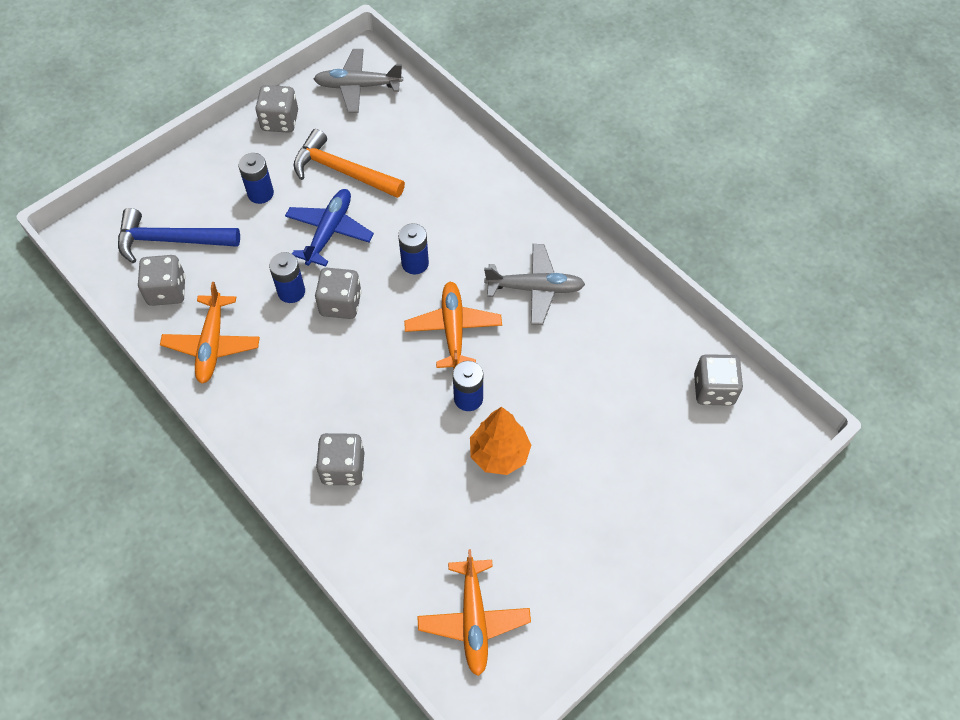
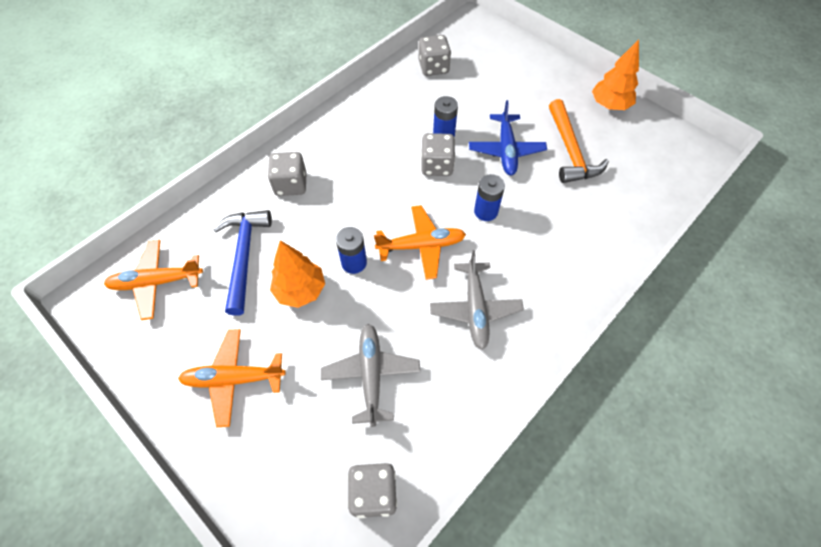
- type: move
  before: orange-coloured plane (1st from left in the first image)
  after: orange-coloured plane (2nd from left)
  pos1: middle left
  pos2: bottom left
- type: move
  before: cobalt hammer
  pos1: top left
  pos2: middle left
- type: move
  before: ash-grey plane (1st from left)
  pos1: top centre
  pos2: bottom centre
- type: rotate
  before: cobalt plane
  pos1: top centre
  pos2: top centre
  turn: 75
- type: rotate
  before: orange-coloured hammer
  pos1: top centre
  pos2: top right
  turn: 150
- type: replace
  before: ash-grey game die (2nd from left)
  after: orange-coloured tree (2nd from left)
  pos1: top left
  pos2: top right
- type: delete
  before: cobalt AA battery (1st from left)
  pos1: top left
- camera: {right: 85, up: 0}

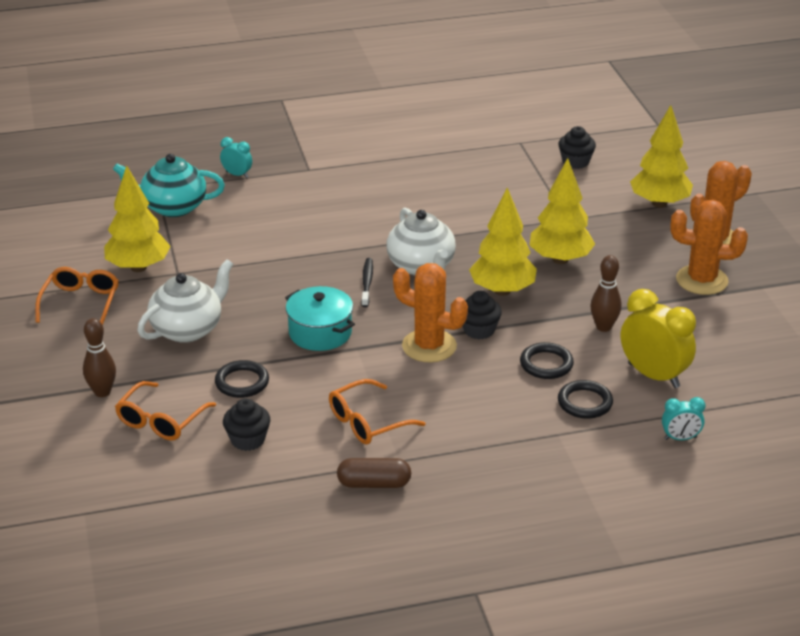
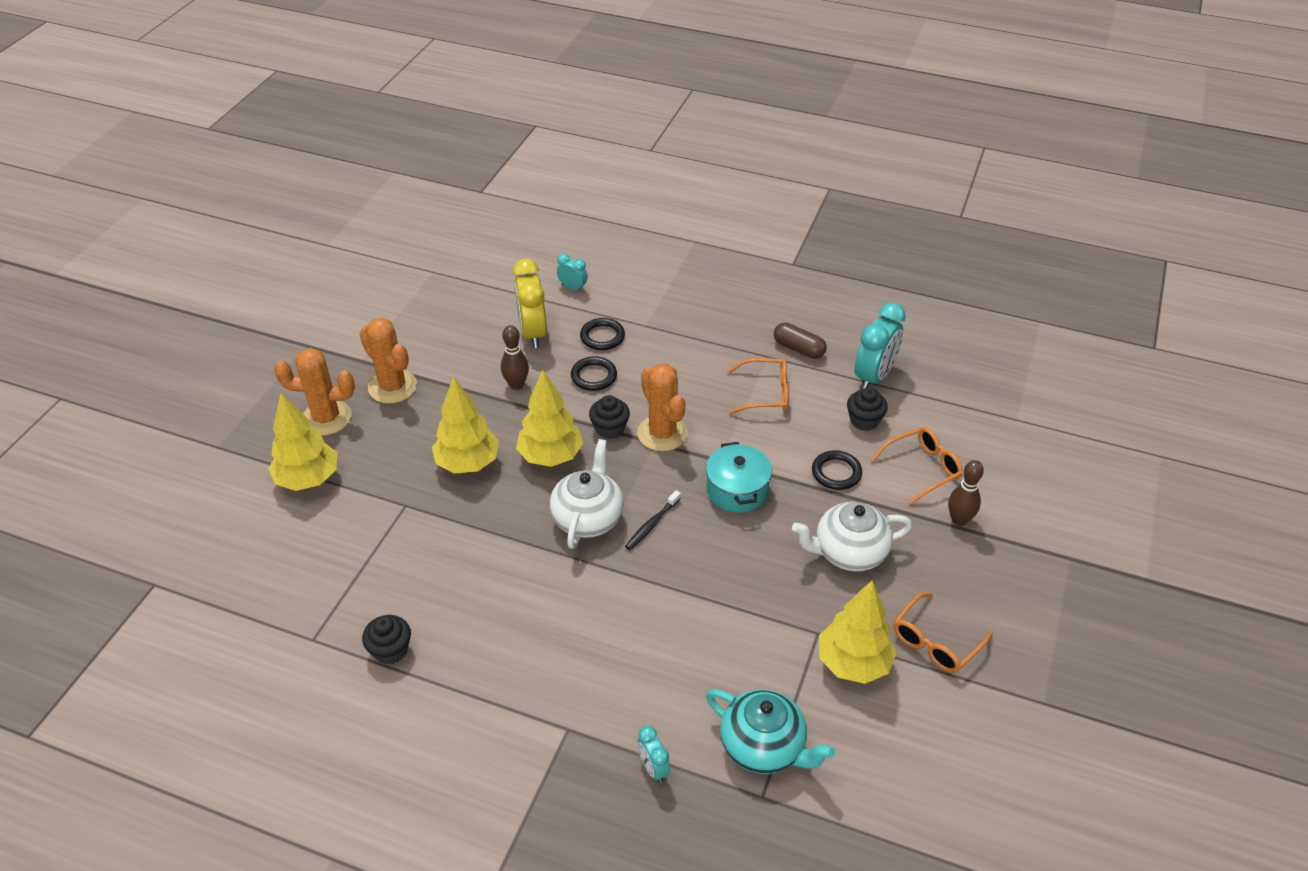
- type: move
  before: jet-black cupcake (3rd from left in the first image)
  after: jet-black cupcake (1st from left)
  pos1: top right
  pos2: bottom left
- type: insert
  after: aqua bedside clock (3rd from left)
  pos2: middle right
- camera: {right: -145, up: 10}

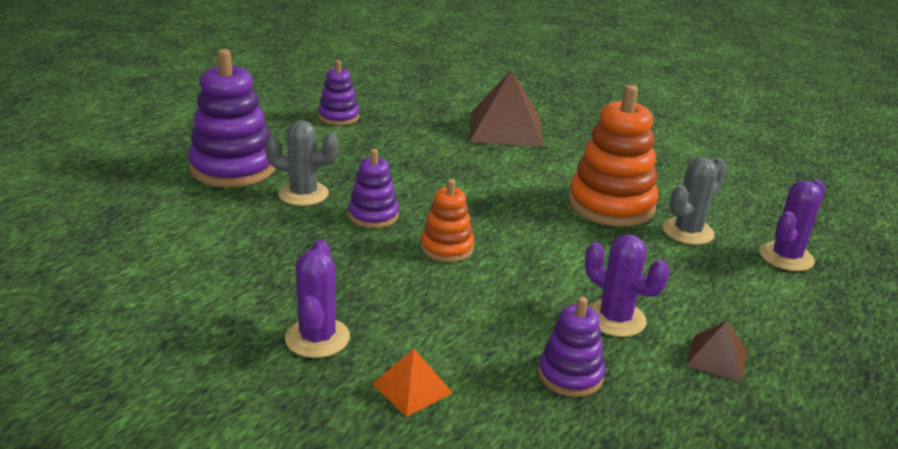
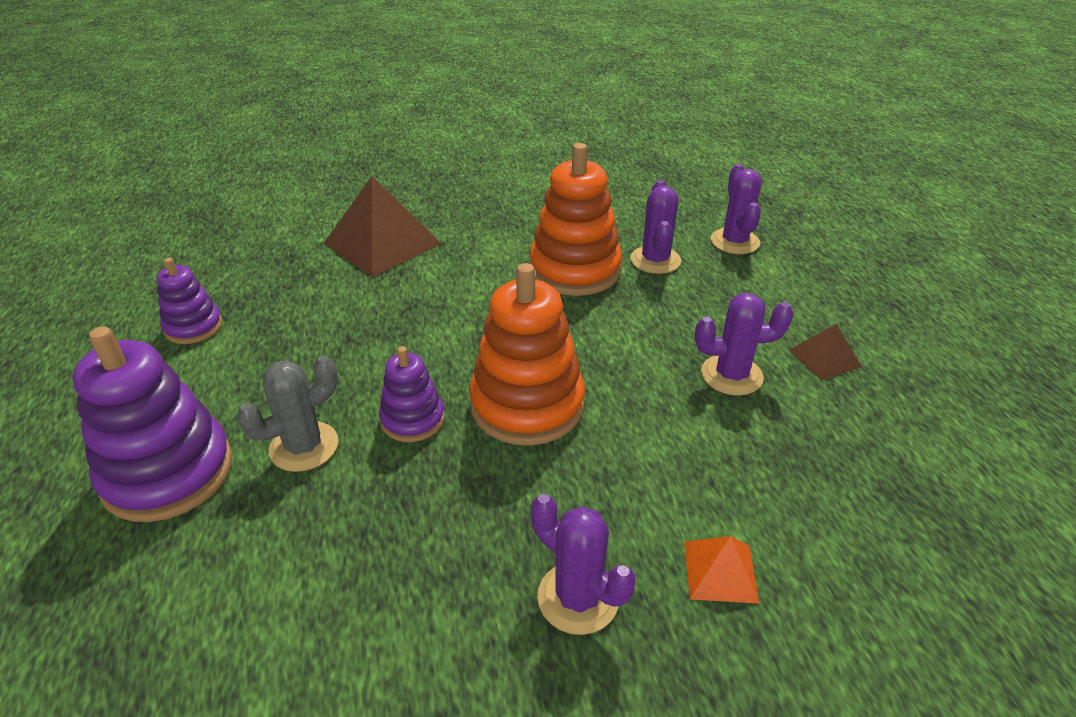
- type: resize
  before: orange-coloured stacking rings (1st from left)
  pos1: centre
  pos2: centre
  scale: 1.82
- type: recolor
  before: ash-grey prickly plant (2nd from left)
  after: purple prickly plant (2nd from left)
  pos1: middle right
  pos2: top centre
- type: delete
  before: purple stacking rings (4th from left)
  pos1: bottom centre
- camera: {right: -45, up: 10}

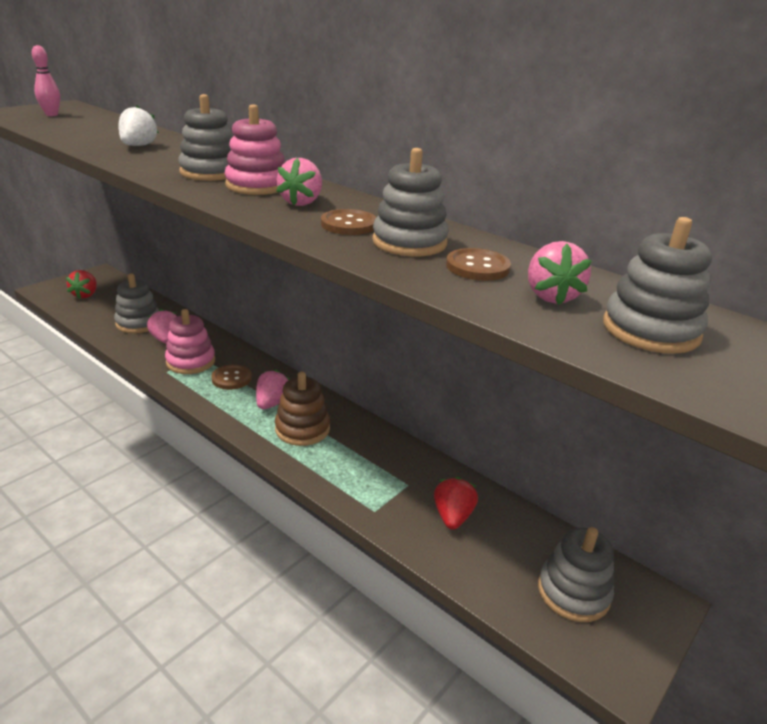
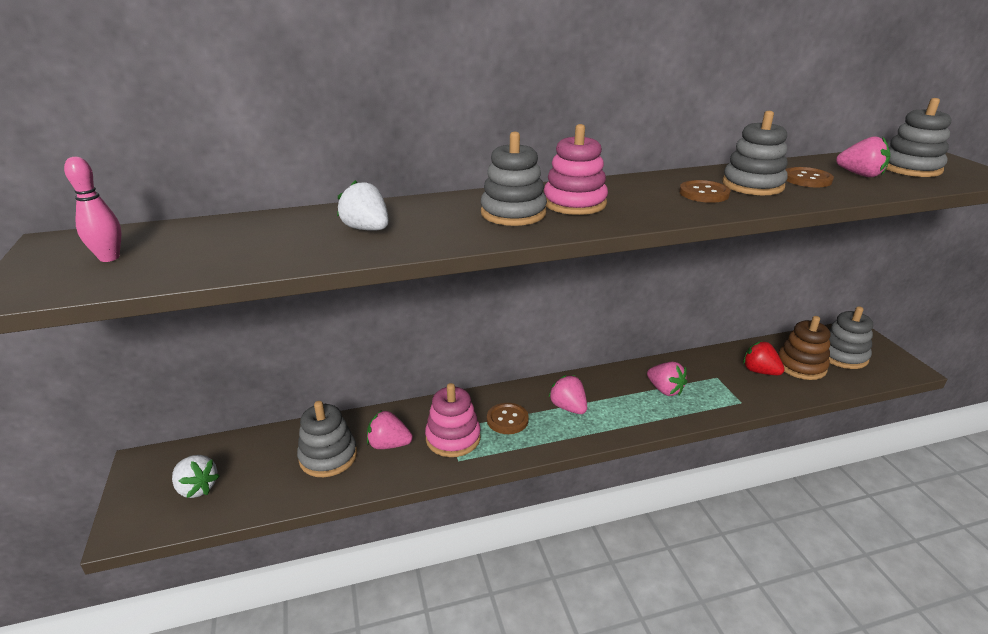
- type: recolor
  before: crimson berry (1st from left)
  after: white berry (1st from left)
  pos1: middle left
  pos2: bottom left
- type: move
  before: rose-pink berry (3rd from left)
  pos1: top centre
  pos2: middle right
- type: move
  before: brown stacking rings
  pos1: centre
  pos2: middle right
- camera: {right: -55, up: 0}

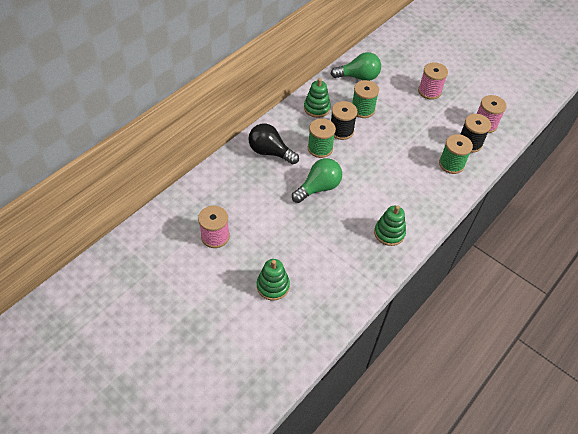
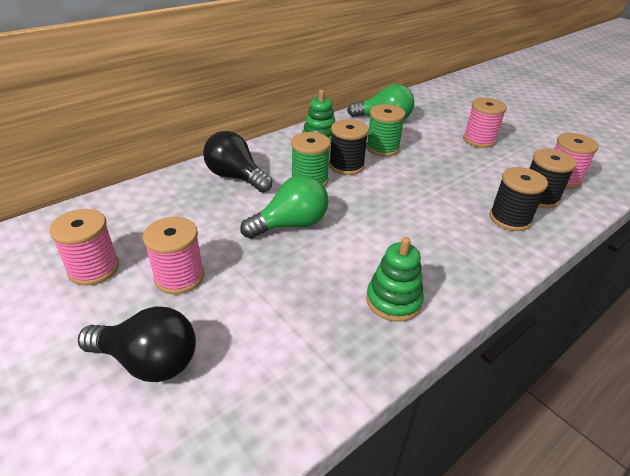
- type: replace
  before: green stacking rings (1st from left)
  after: jet-black bulb (1st from left)
  pos1: centre
  pos2: bottom left
- type: insert
  after: rose-pink bobbin (2nd from left)
  pos2: middle left
- type: recolor
  before: green bobbin (3rd from left)
  after: jet-black bobbin (2nd from left)
  pos1: middle right
  pos2: middle right
- camera: {right: 10, up: -15}

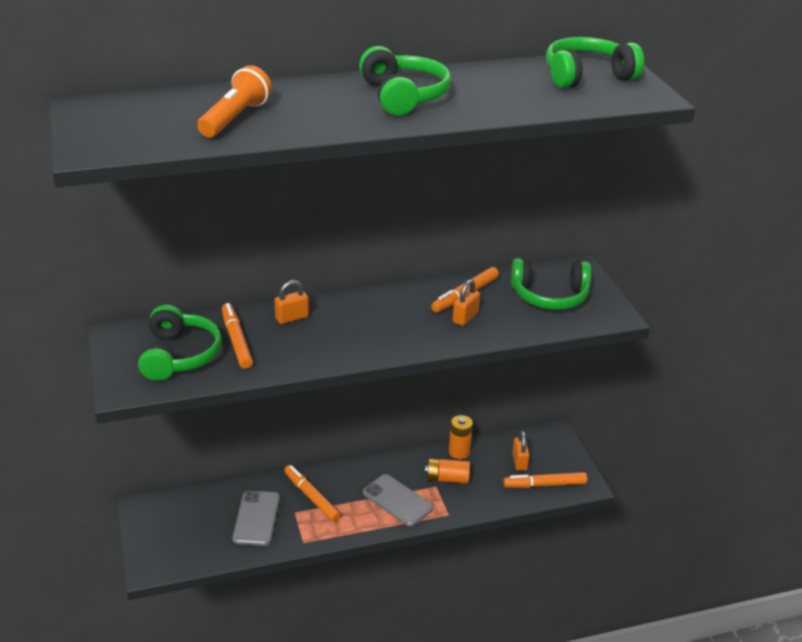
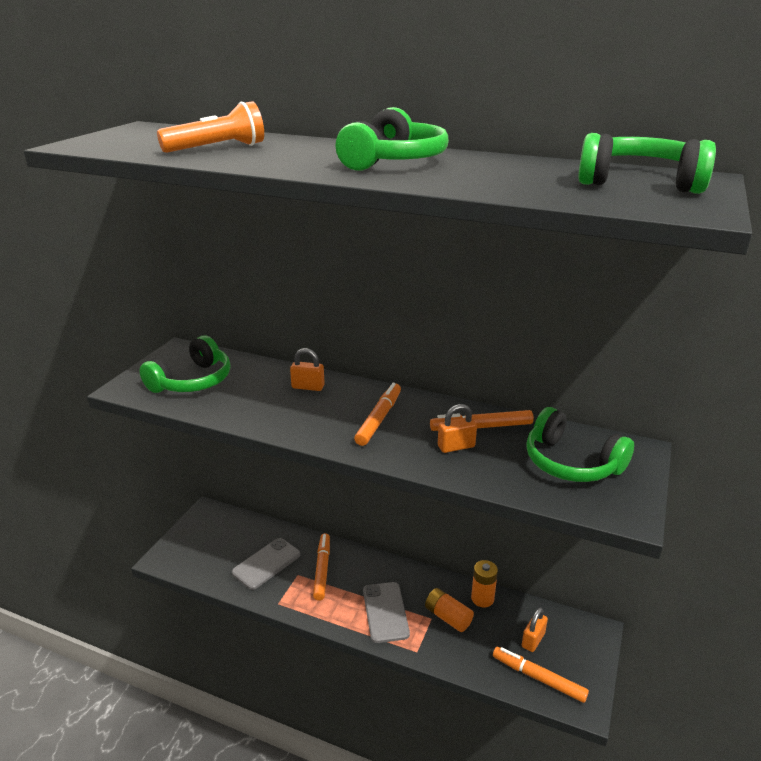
- type: move
  before: orange-coloured felt pen (1st from left in the first image)
  after: orange-coloured felt pen (2nd from left)
  pos1: middle left
  pos2: centre
- camera: {right: 40, up: -5}

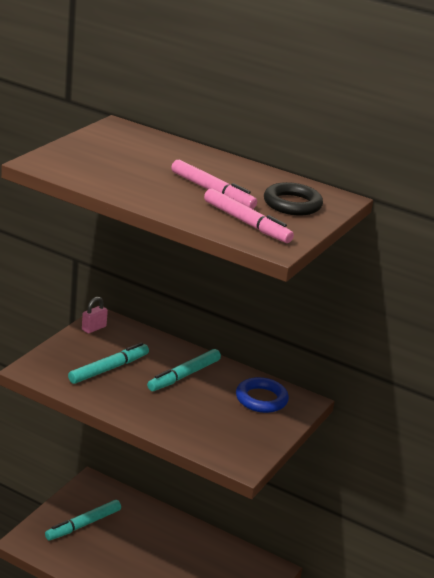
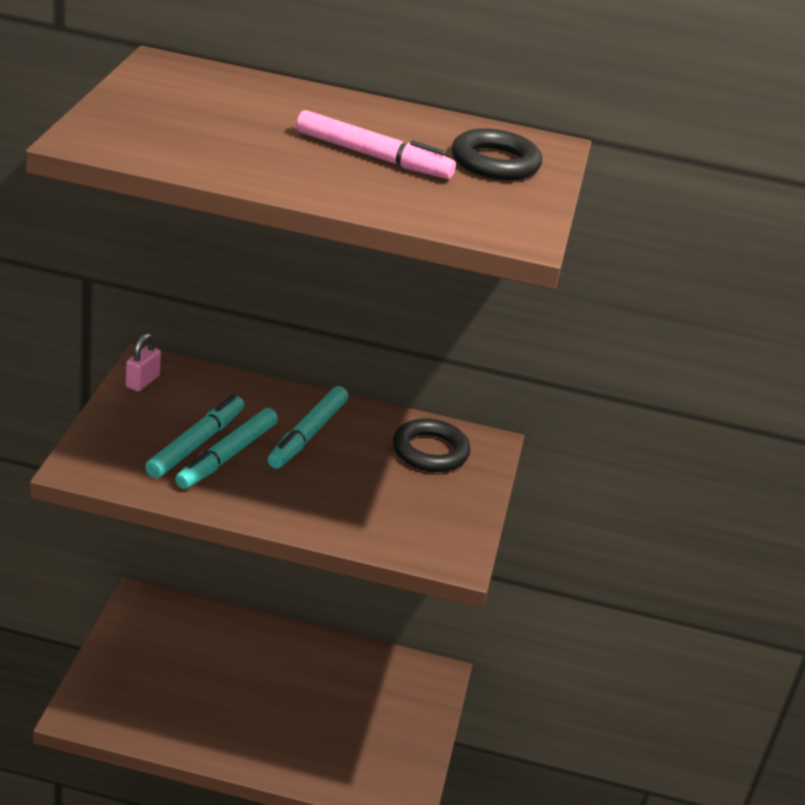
- type: move
  before: aqua felt pen (1st from left in the first image)
  after: aqua felt pen (2nd from left)
  pos1: bottom left
  pos2: middle left
- type: recolor
  before: cobalt torus
  after: jet-black torus (1st from left)
  pos1: bottom centre
  pos2: centre
- type: delete
  before: rose-pink felt pen (2nd from left)
  pos1: centre
- camera: {right: -20, up: 5}

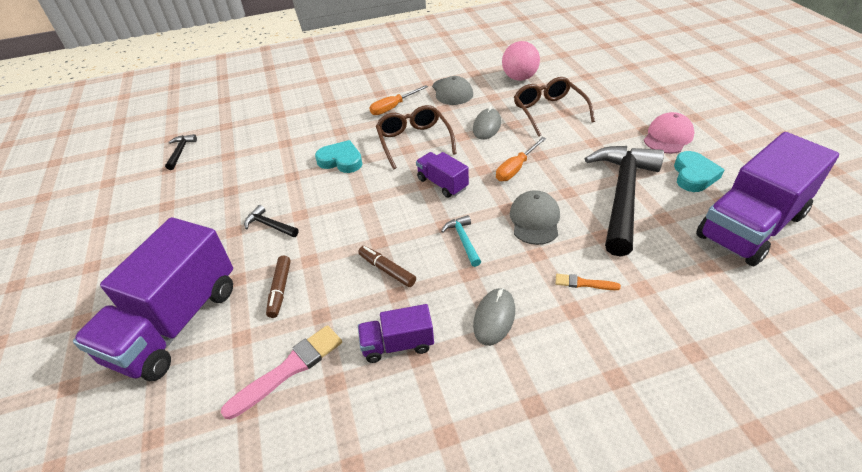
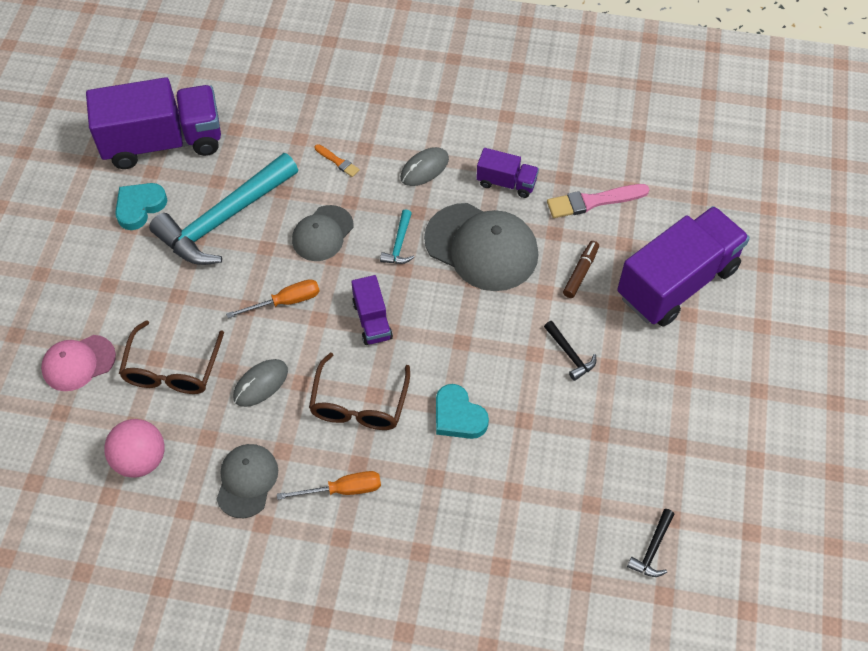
- type: move
  before: rose-pink baseball cap
  pos1: top right
  pos2: middle left
- type: recolor
  before: jet-black hammer (3rd from left)
  after: aqua hammer (1st from left)
  pos1: middle right
  pos2: top left
- type: replace
  before: brown felt pen (2nd from left)
  after: ash-grey baseball cap (3rd from left)
  pos1: centre
  pos2: centre
- camera: {right: -155, up: 15}

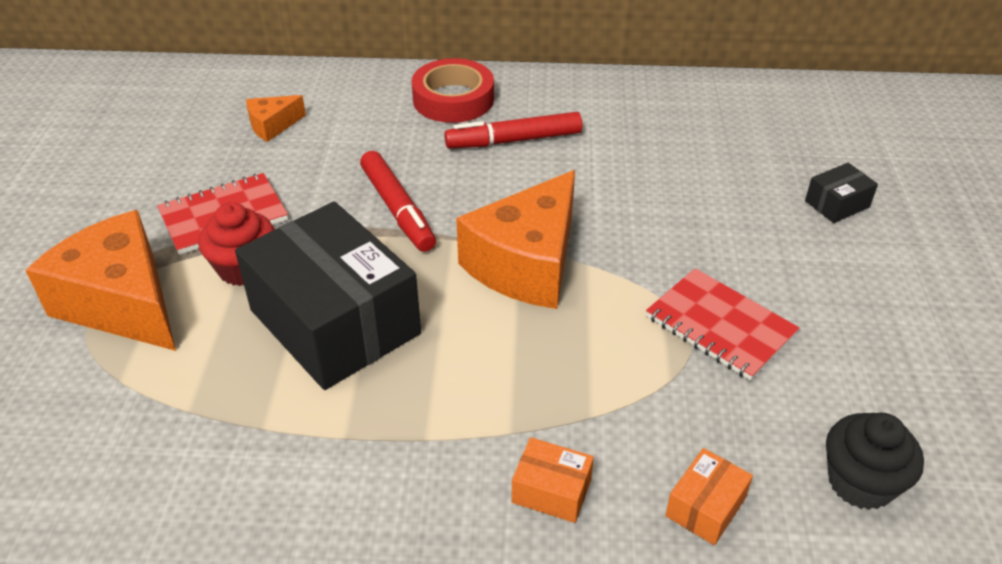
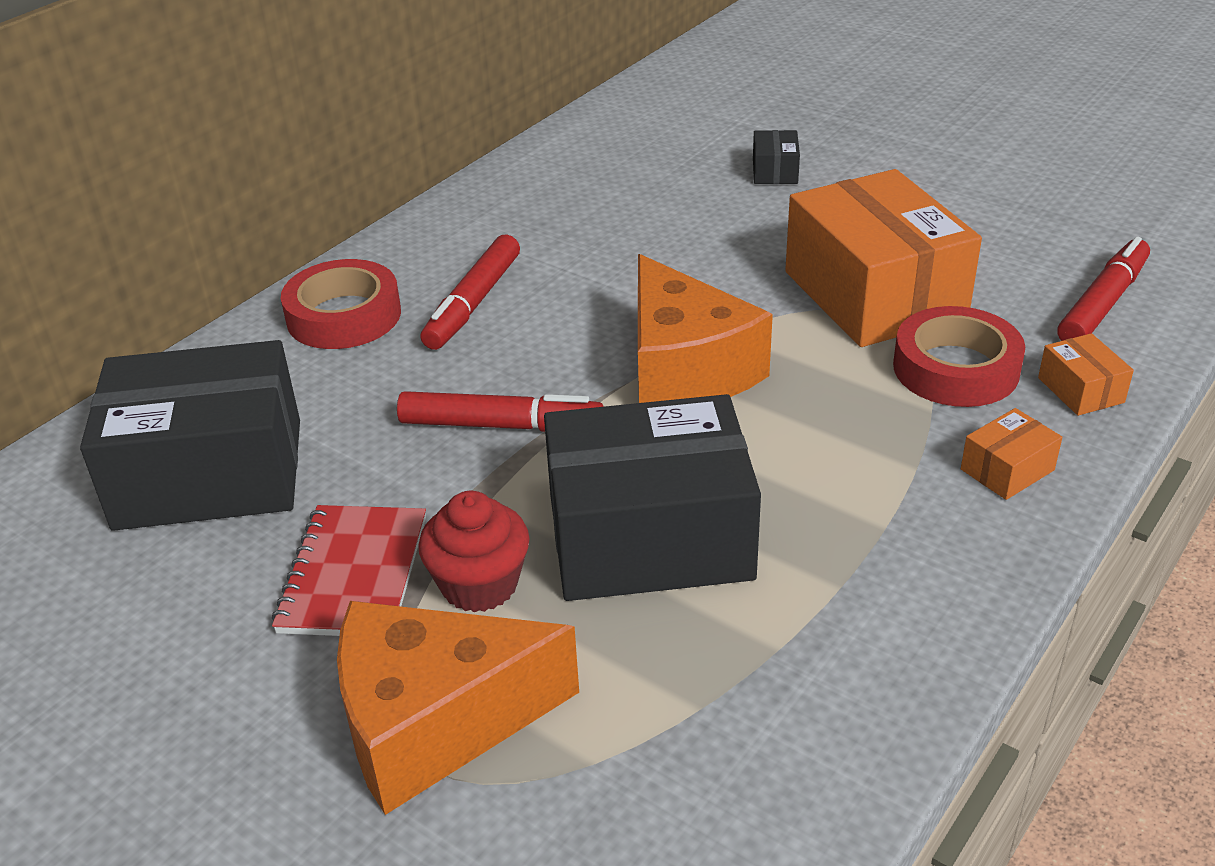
- type: replace
  before: orange-coloured cheese (2nd from left)
  after: jet-black parcel (1st from left)
  pos1: top left
  pos2: middle left
- type: replace
  before: crimson notepad (2nd from left)
  after: orange-coloured parcel (1st from left)
  pos1: middle right
  pos2: top right
- type: insert
  after: crimson sticky tape (2nd from left)
  pos2: middle right
- type: replace
  before: jet-black cupcake
  after: crimson felt pen (3rd from left)
  pos1: bottom right
  pos2: middle right
- camera: {right: -55, up: -5}

